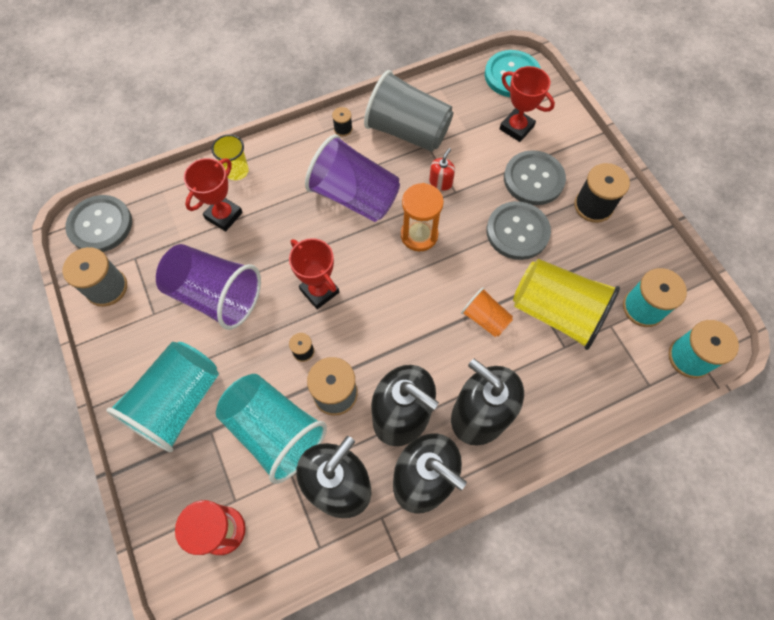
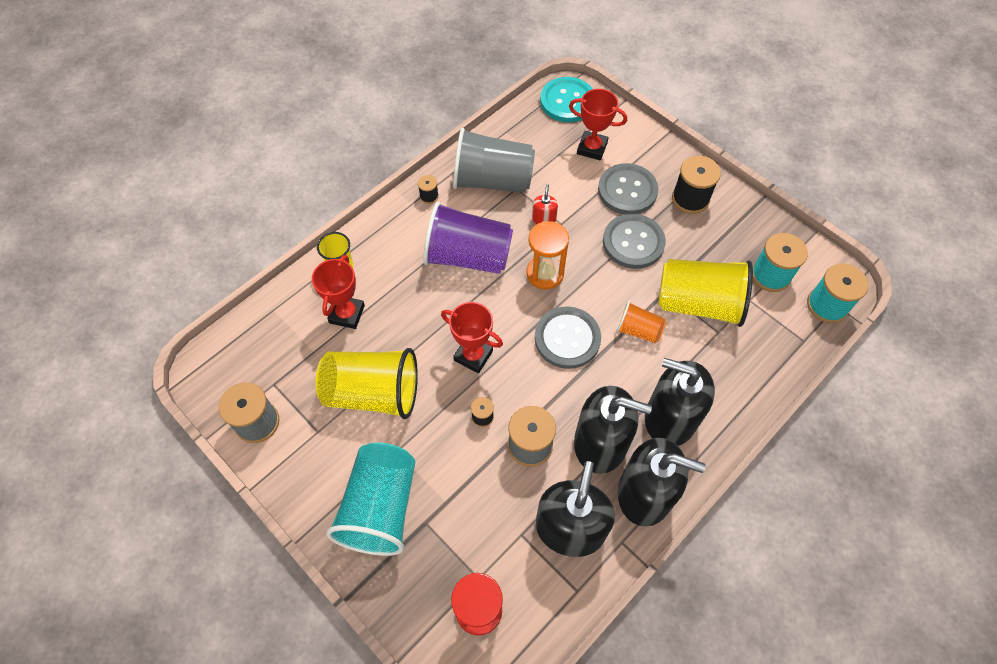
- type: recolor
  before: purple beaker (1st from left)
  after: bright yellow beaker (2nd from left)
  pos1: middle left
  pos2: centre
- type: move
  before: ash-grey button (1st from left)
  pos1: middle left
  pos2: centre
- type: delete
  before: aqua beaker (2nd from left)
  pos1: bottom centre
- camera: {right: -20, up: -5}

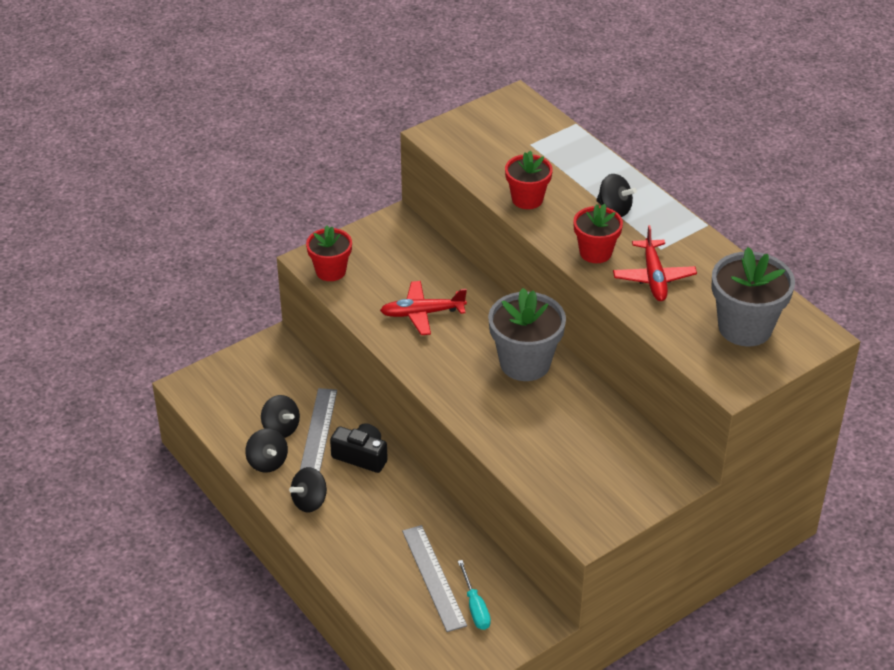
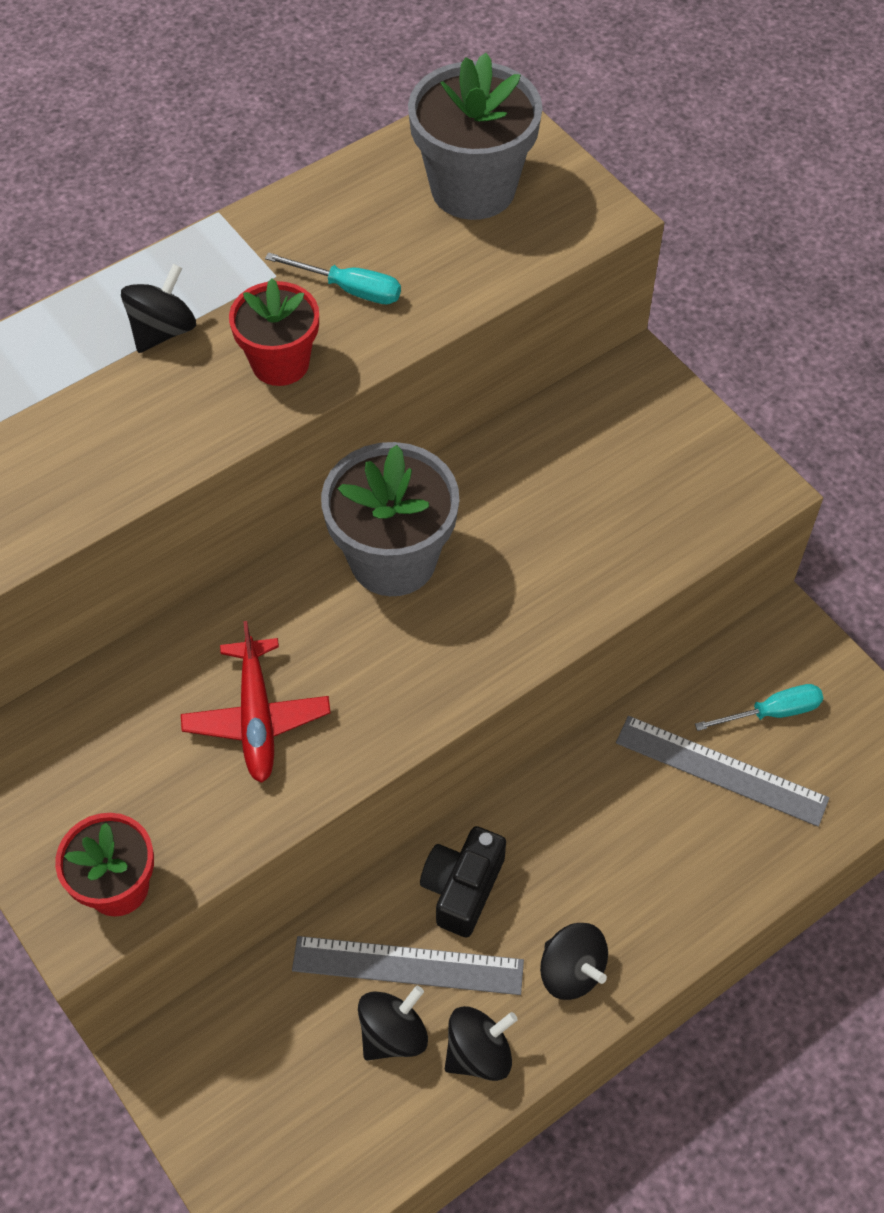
- type: replace
  before: crimson plane (2nd from left)
  after: aqua flat screwdriver (1st from left)
  pos1: middle right
  pos2: top centre
- type: rotate
  before: ash-grey ruler (2nd from left)
  pos1: bottom centre
  pos2: middle right
  turn: 45
- type: delete
  before: crimson plant pot (2nd from left)
  pos1: top centre
- camera: {right: -90, up: 15}

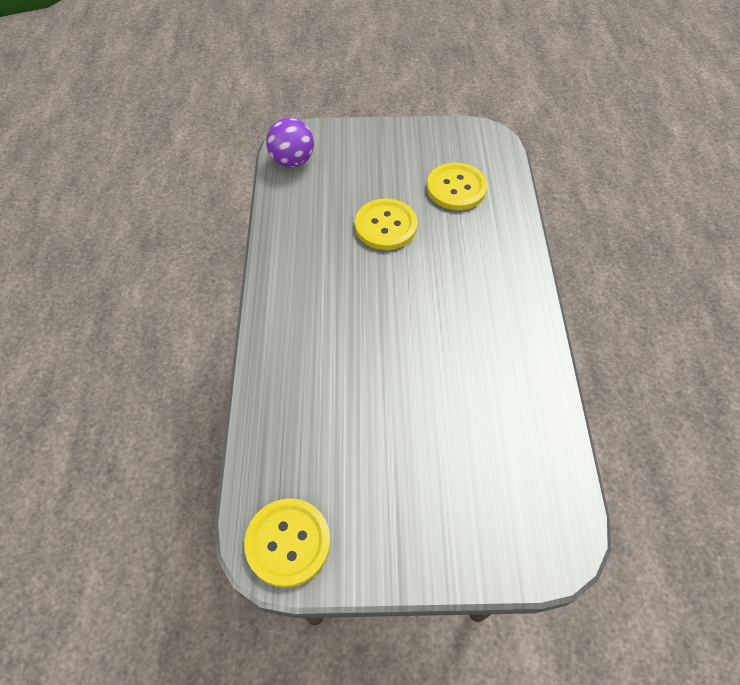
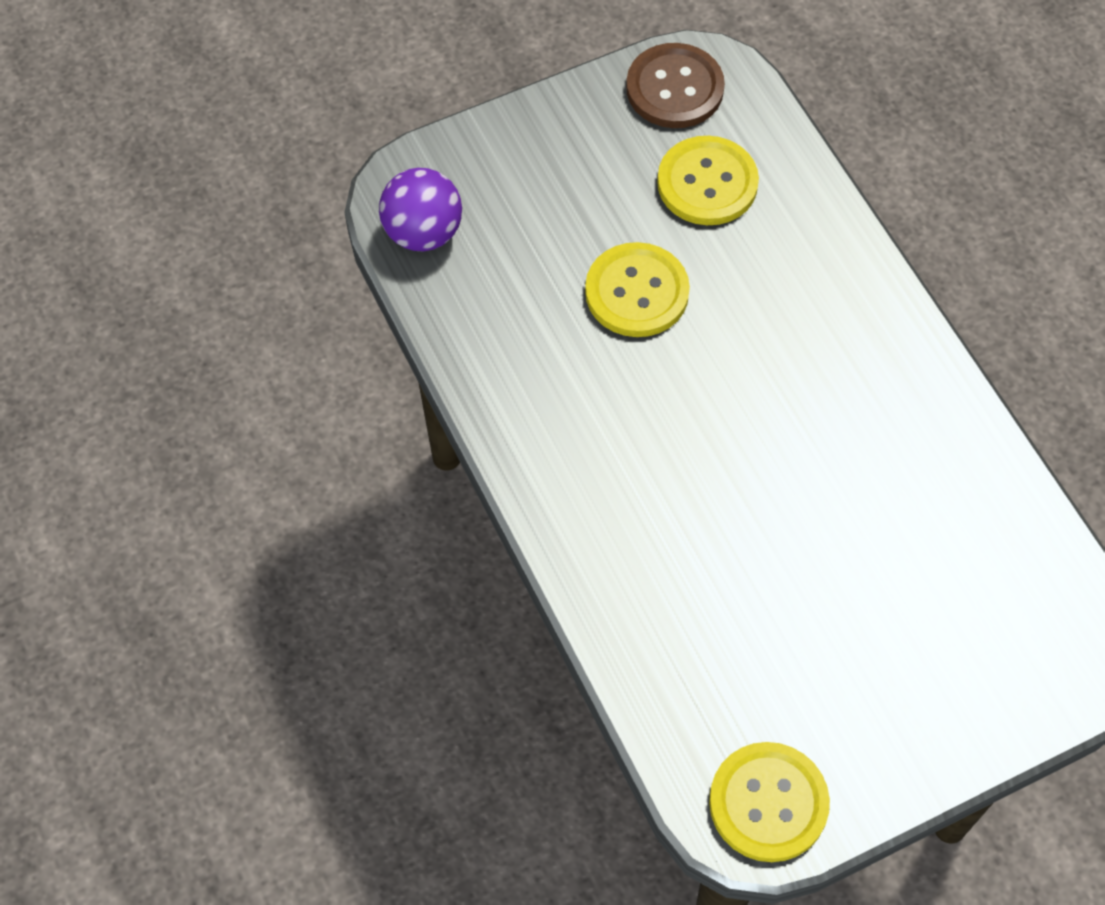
- type: insert
  after: brown button
  pos2: top centre
- camera: {right: -25, up: 5}

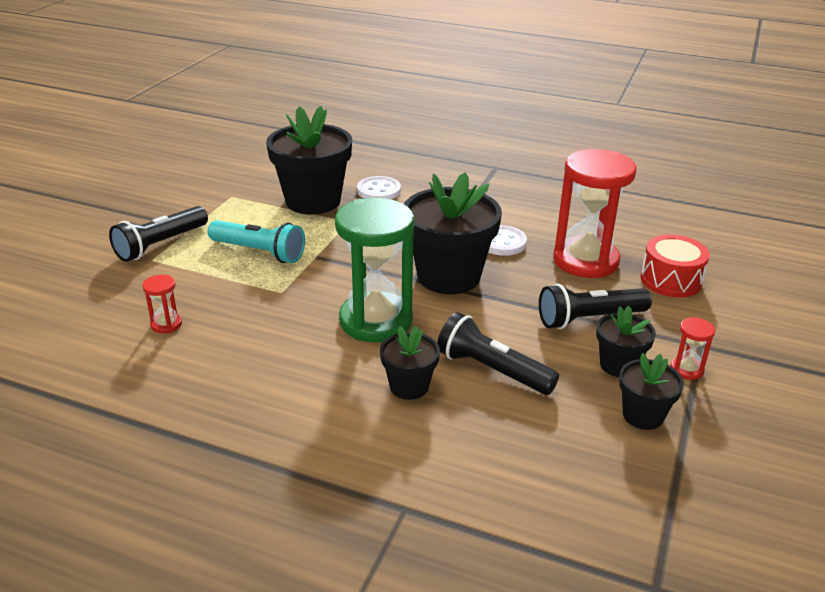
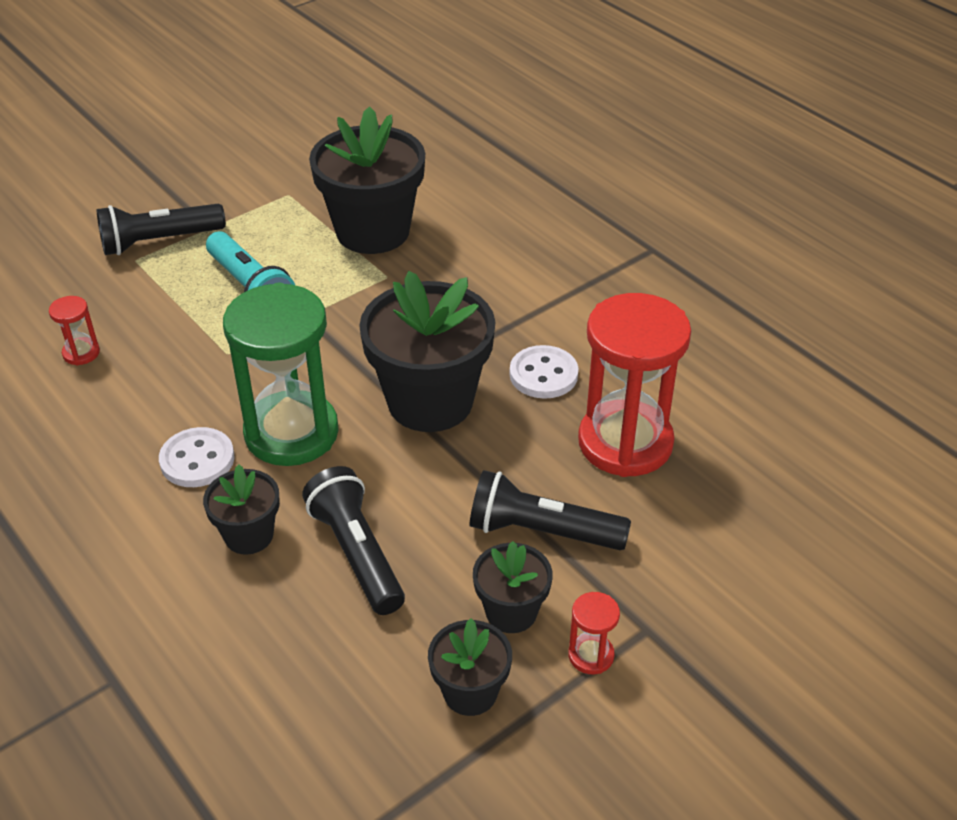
- type: move
  before: white button (1st from left)
  pos1: top centre
  pos2: middle left
- type: delete
  before: crimson drum
  pos1: middle right
- camera: {right: 30, up: 10}

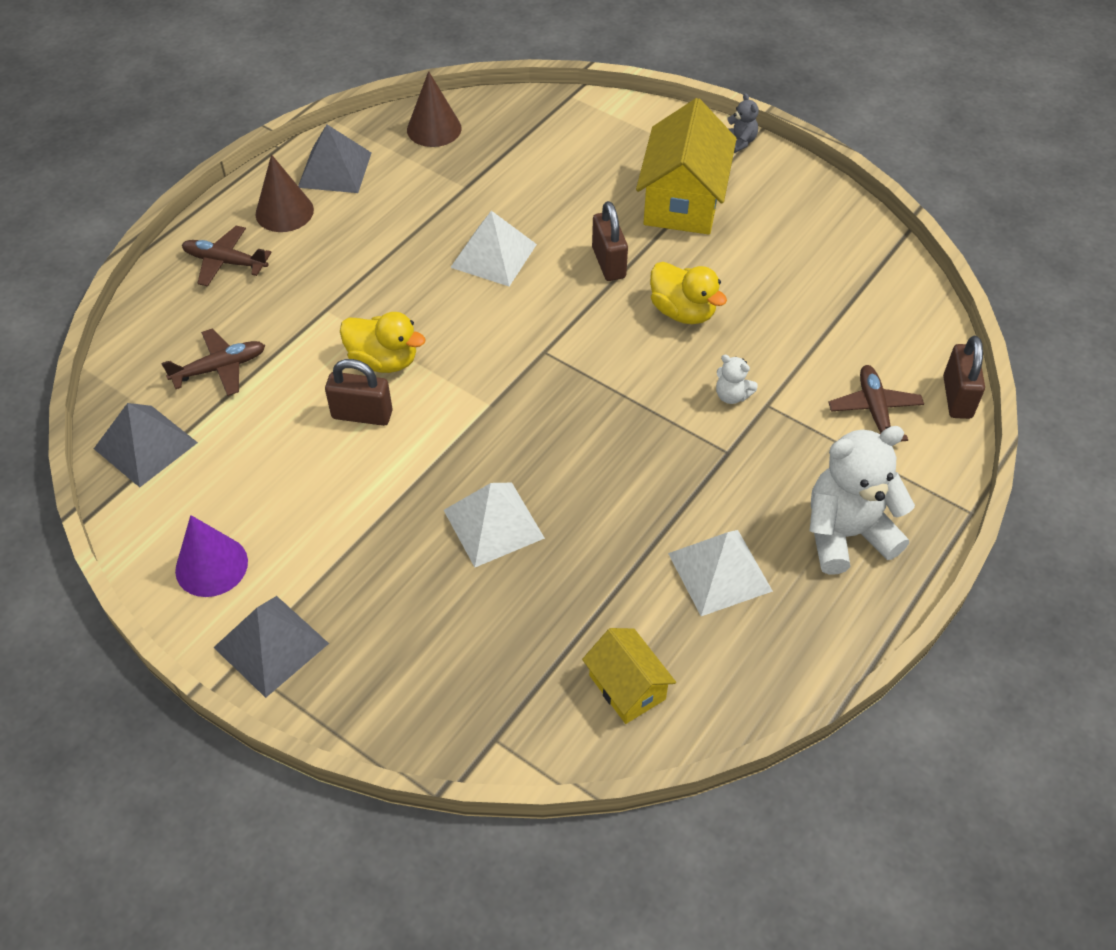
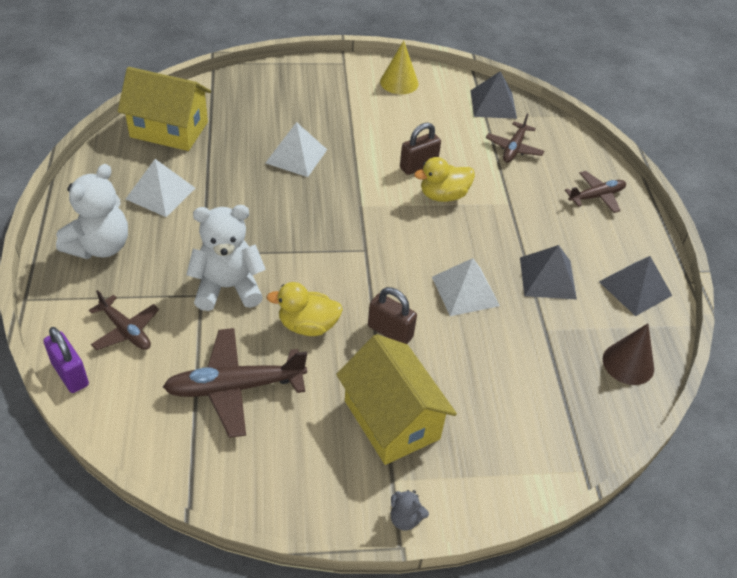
- type: recolor
  before: brown padlock (3rd from left)
  after: purple padlock
  pos1: middle right
  pos2: middle left
- type: resize
  before: bright yellow toy house (1st from left)
  pos1: bottom centre
  pos2: top left
  scale: 1.79
- type: insert
  after: brown plane (2nd from left)
  pos2: middle left
- type: resize
  before: white stuffed bear (1st from left in the first image)
  pos1: centre
  pos2: middle left
  scale: 2.24
- type: recolor
  before: purple cone shape
  after: bright yellow cone shape
  pos1: middle left
  pos2: top centre
- type: move
  before: ash-grey pyramid shape (2nd from left)
  pos1: bottom left
  pos2: middle right
- type: delete
  before: brown cone shape (1st from left)
  pos1: top left
- camera: {right: 135, up: -5}

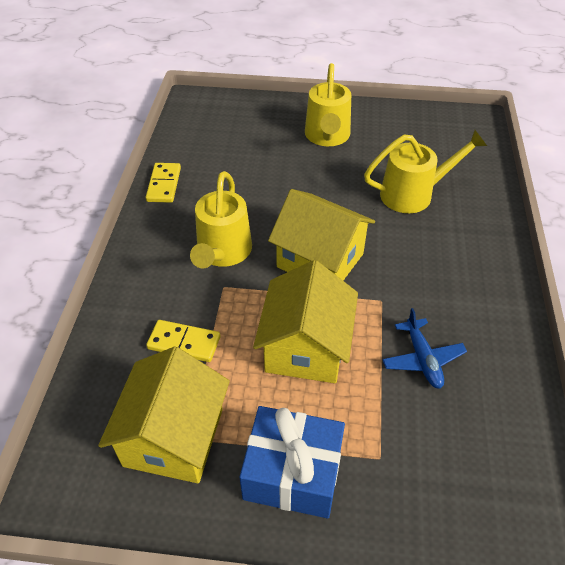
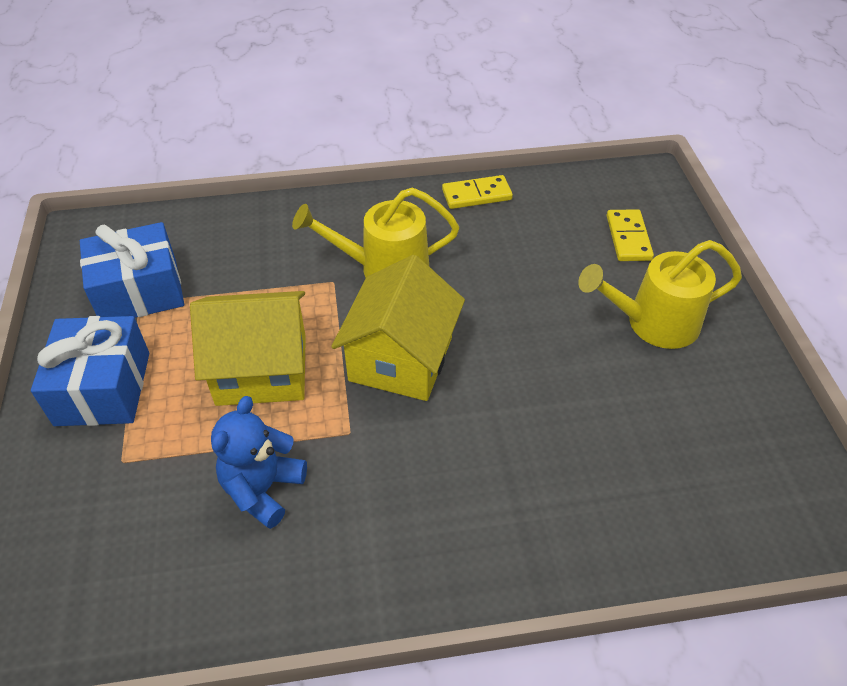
- type: replace
  before: bright yellow toy house (1st from left)
  after: cobalt wrapped gift (2nd from left)
  pos1: bottom left
  pos2: middle left
- type: replace
  before: cobalt plane
  after: cobalt stuffed bear
  pos1: middle right
  pos2: bottom left
- type: move
  before: bright yellow domino (2nd from left)
  pos1: middle left
  pos2: middle right
- type: delete
  before: bright yellow watering pot (3rd from left)
  pos1: top right
- camera: {right: 75, up: 0}

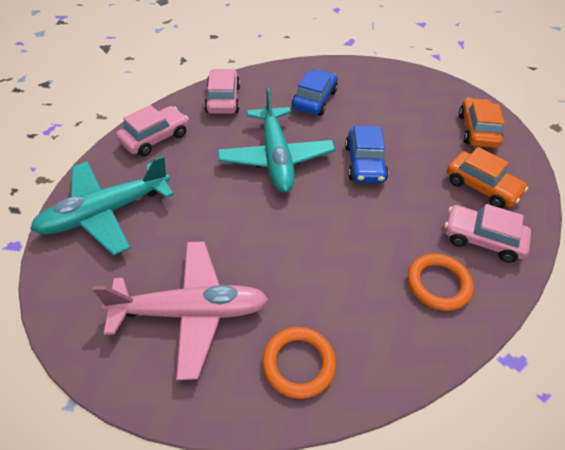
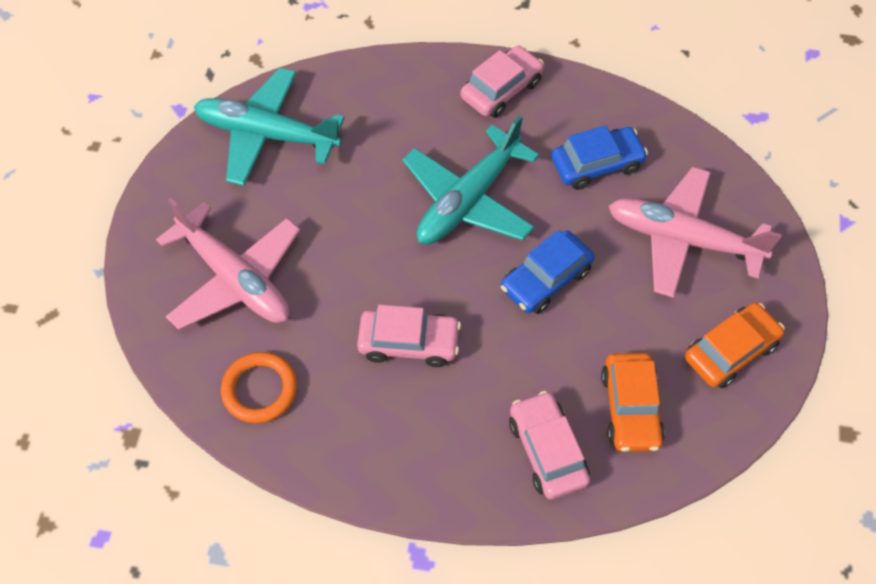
- type: move
  before: rose-pink toy car (1st from left)
  pos1: top left
  pos2: centre
- type: insert
  after: rose-pink plane (2nd from left)
  pos2: middle right
- type: delete
  before: orange-coloured torus (2nd from left)
  pos1: middle right
- camera: {right: 50, up: 10}

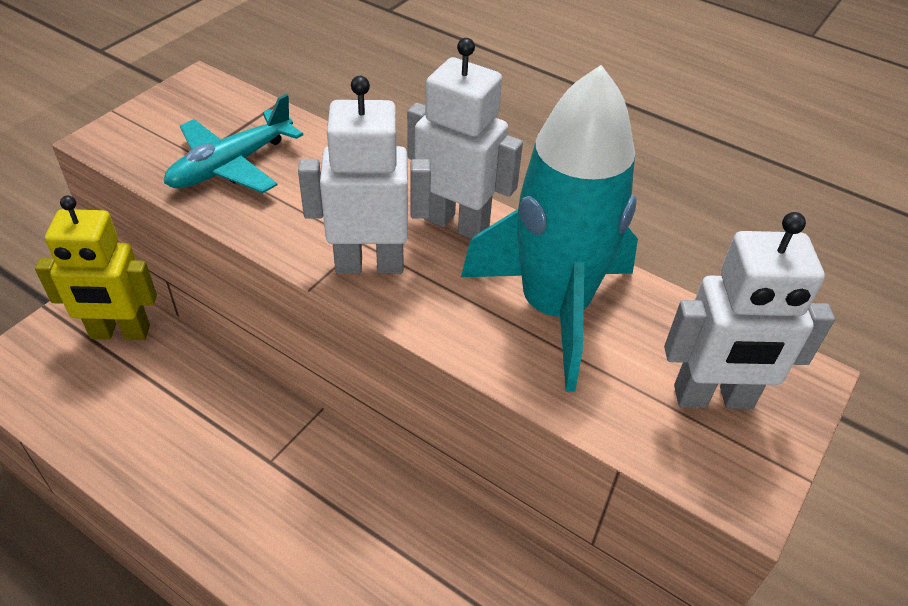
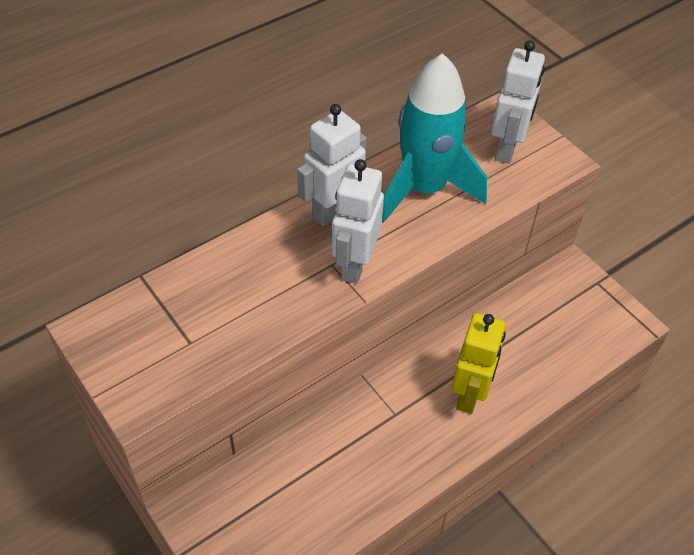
- type: move
  before: bright yellow robot
  pos1: middle left
  pos2: middle right
- type: delete
  before: aqua plane
  pos1: top left
- camera: {right: -70, up: 5}

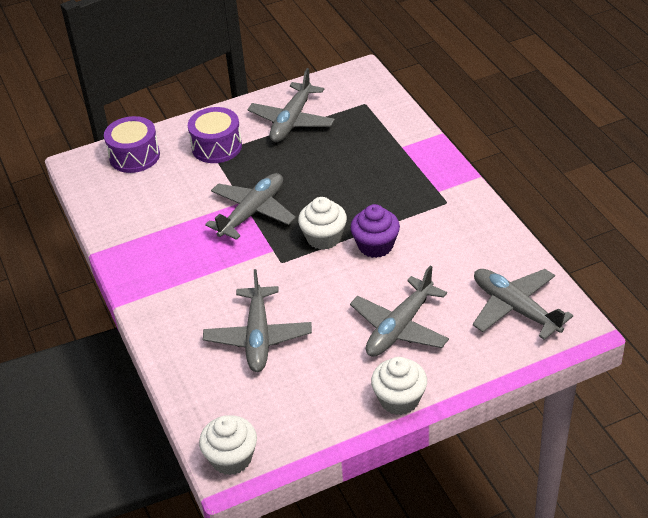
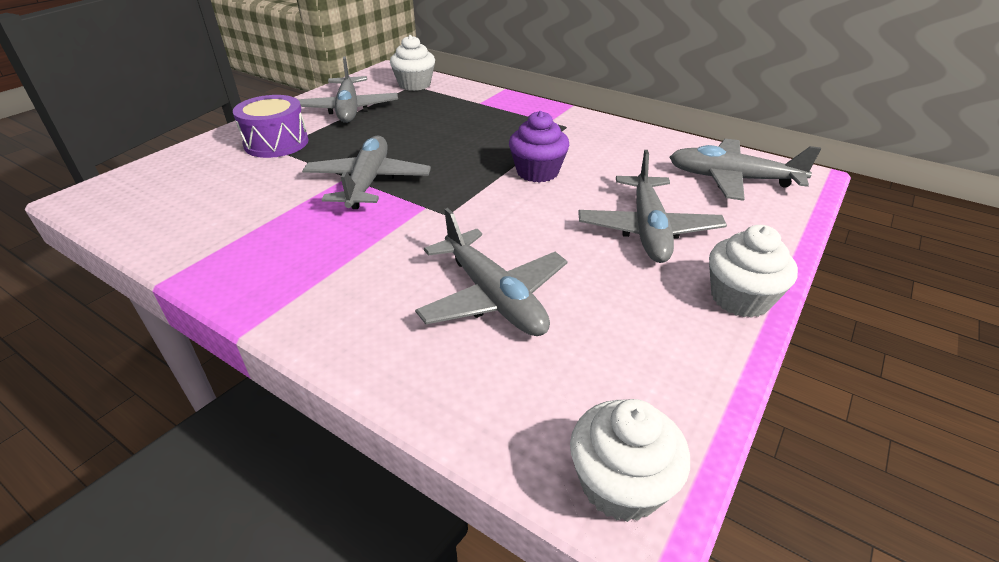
- type: move
  before: white cupcake (2nd from left in the first image)
  after: white cupcake (1st from left)
  pos1: centre
  pos2: top centre
- type: delete
  before: purple drum (1st from left)
  pos1: top left
- camera: {right: -35, up: -5}

